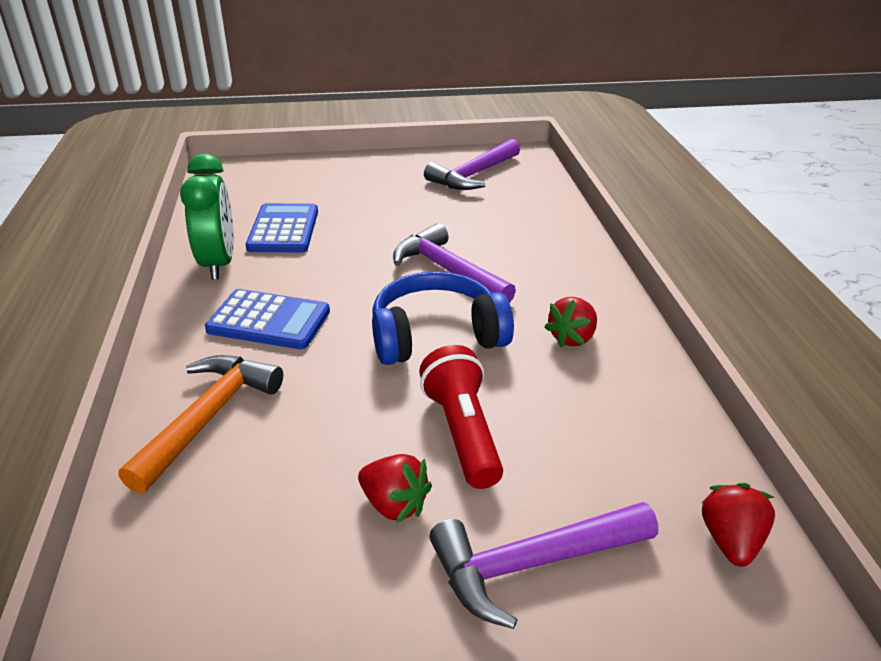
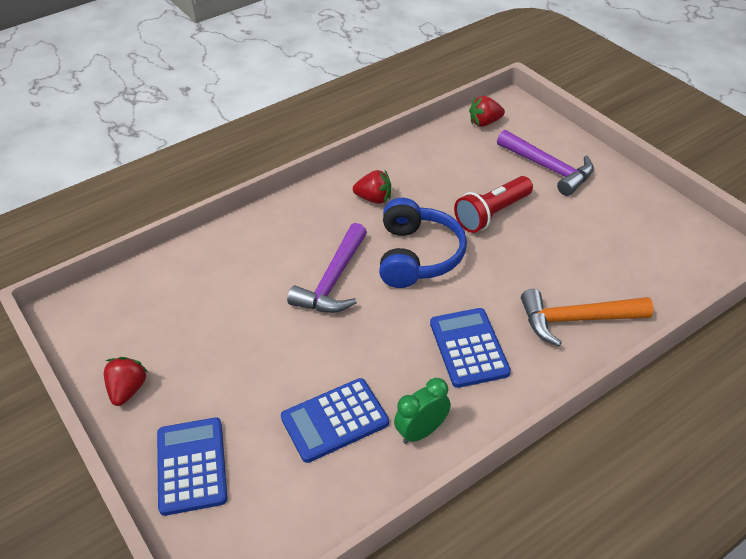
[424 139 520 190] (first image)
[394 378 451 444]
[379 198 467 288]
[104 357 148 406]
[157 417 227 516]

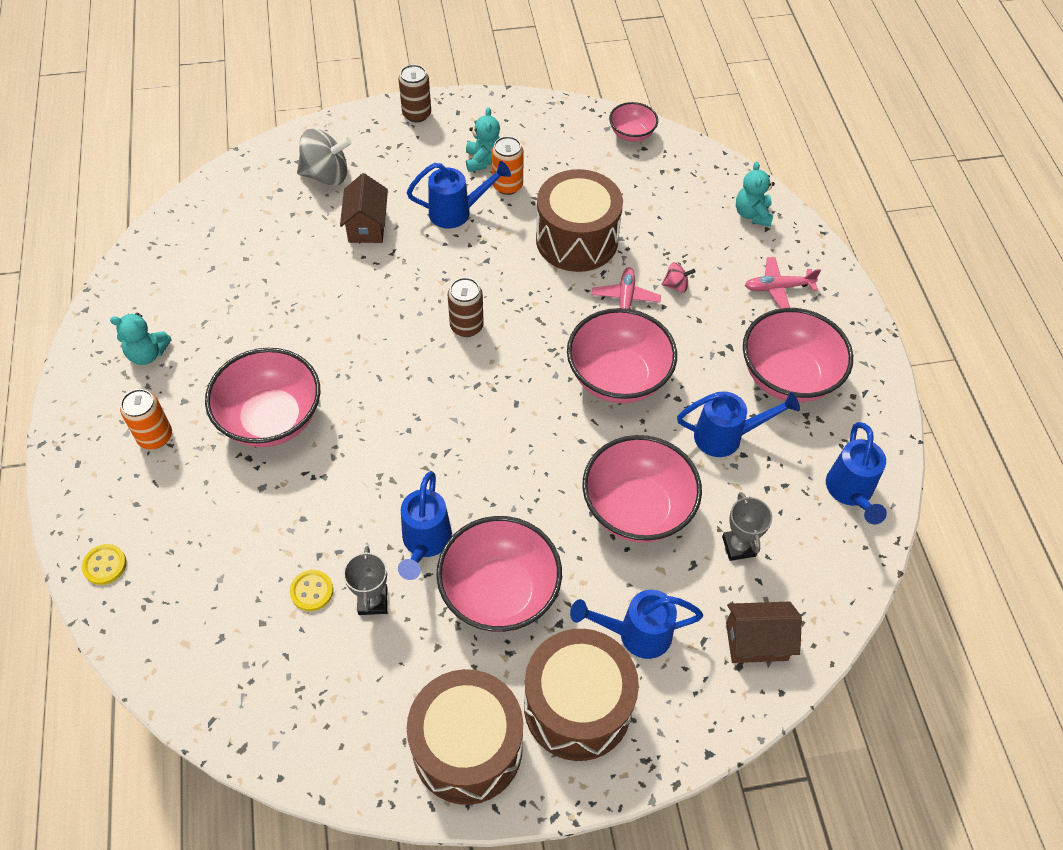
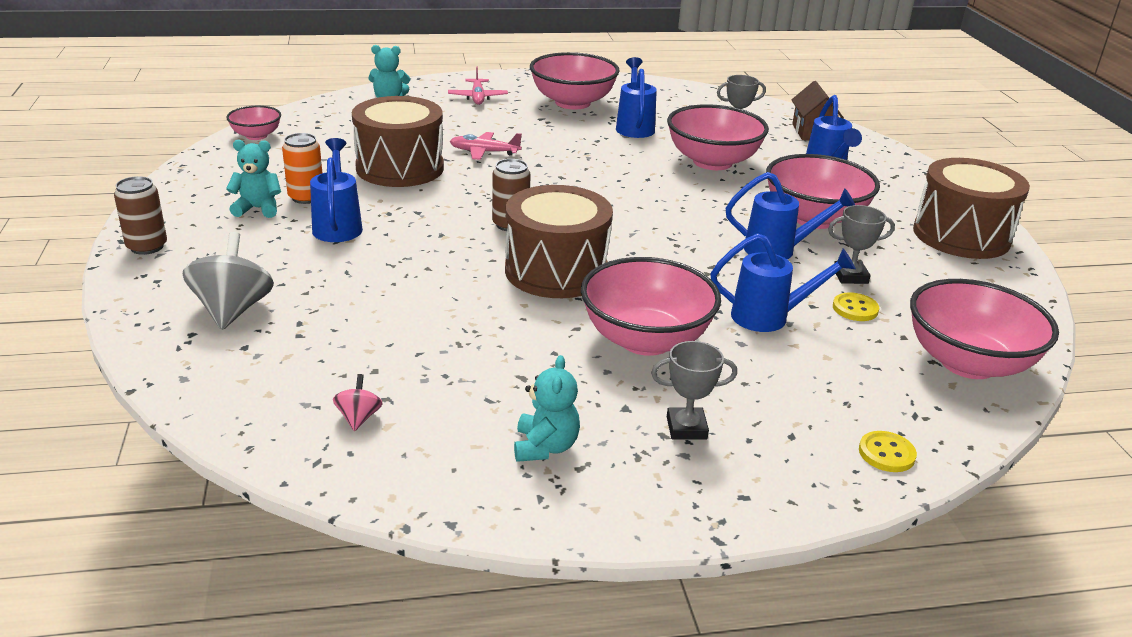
[340 173 388 243] (first image)
[333 374 382 431]
[910 279 1059 379]
[651 341 737 440]
[710 233 856 332]
[505 185 613 298]

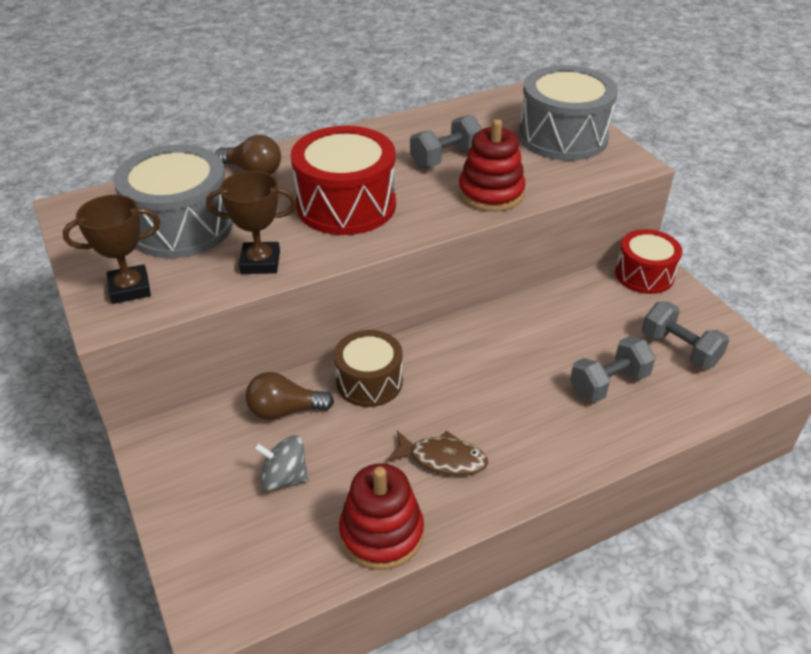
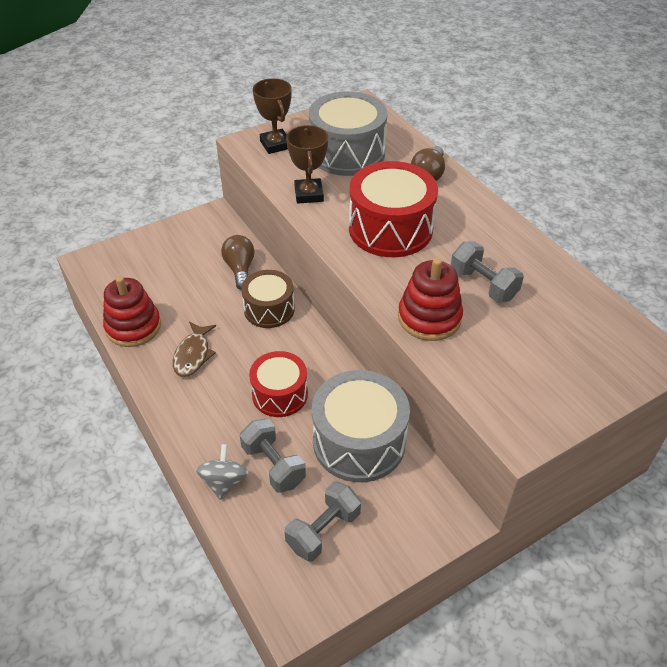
[312 370 410 482]
[249 351 308 417]
[196 444 249 500]

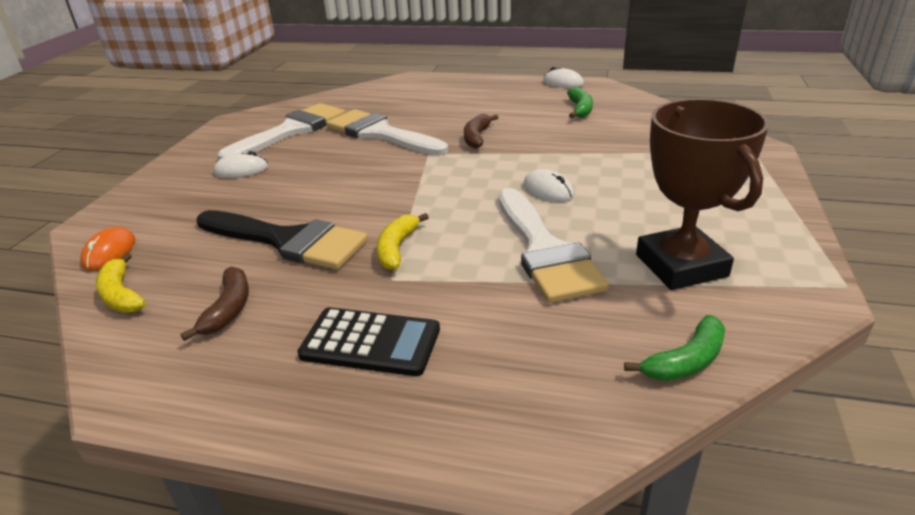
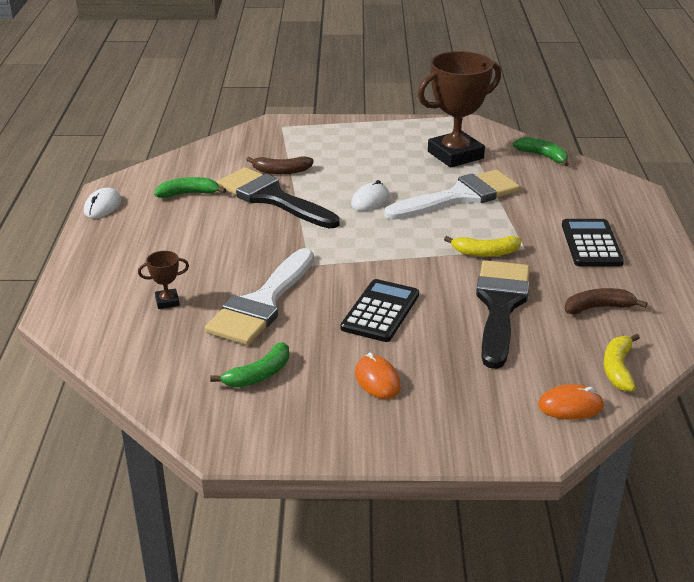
[210 342 289 388]
[246 156 314 174]
[355 352 401 399]
[603 334 640 392]
[217 167 340 229]
[138 251 189 309]
[341 279 419 342]

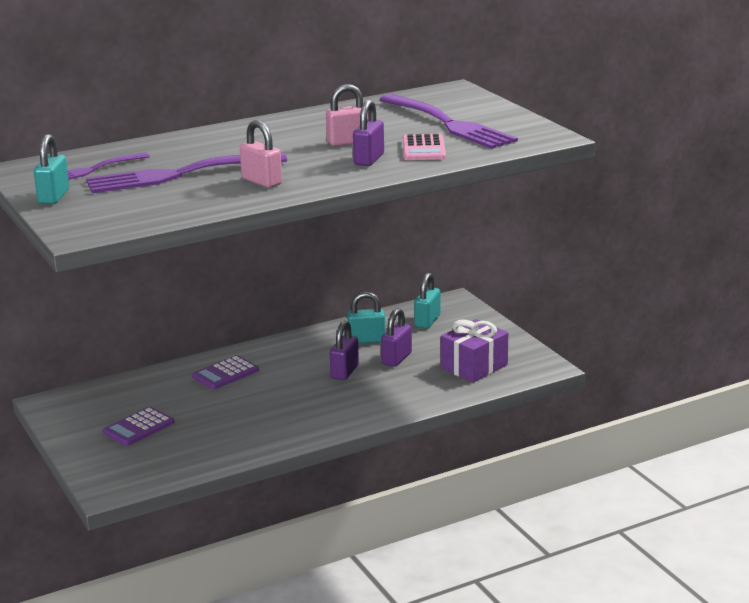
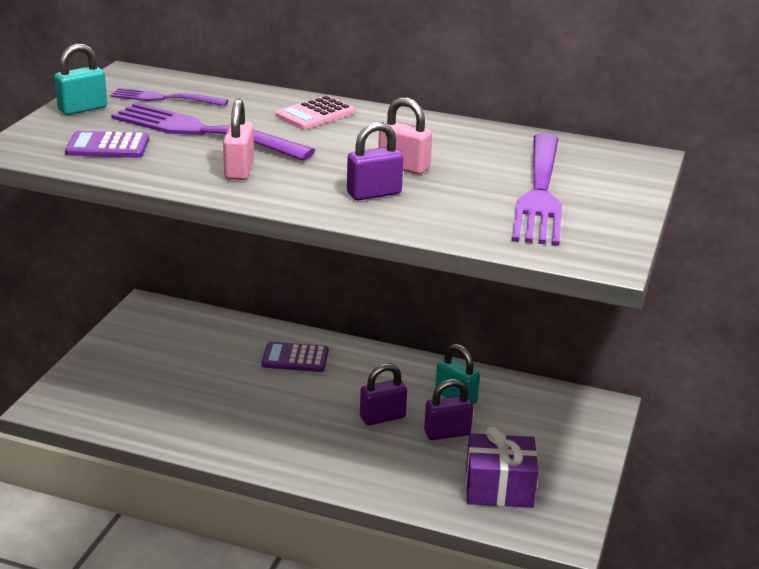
[276 95 355 129]
[414 273 440 329] (first image)
[65 131 149 158]

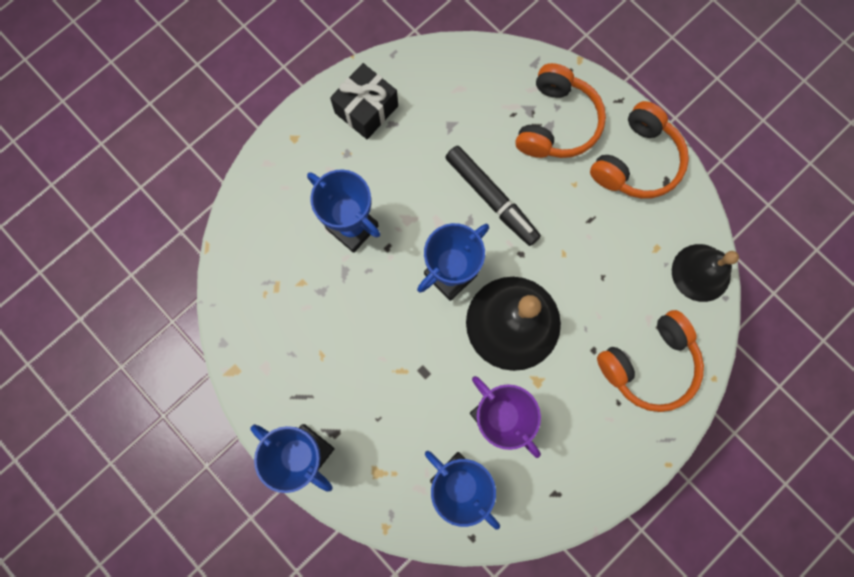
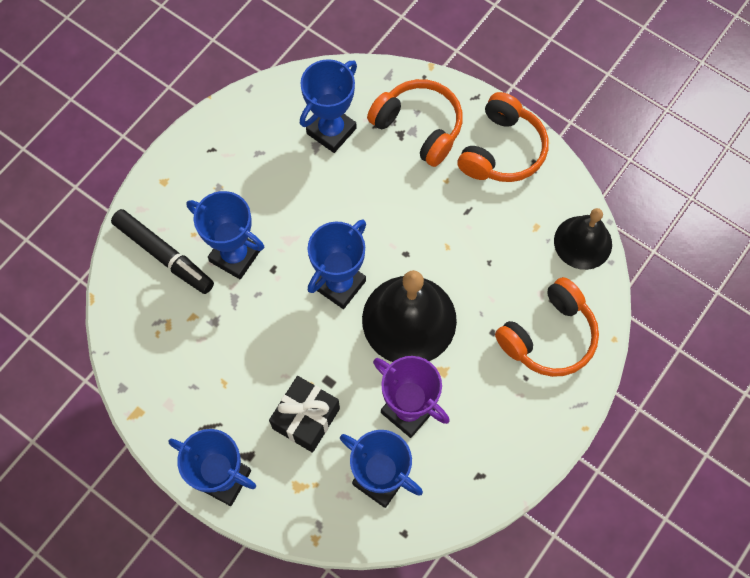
[269 376 340 453]
[367 79 463 167]
[111 209 214 294]
[300 59 357 153]

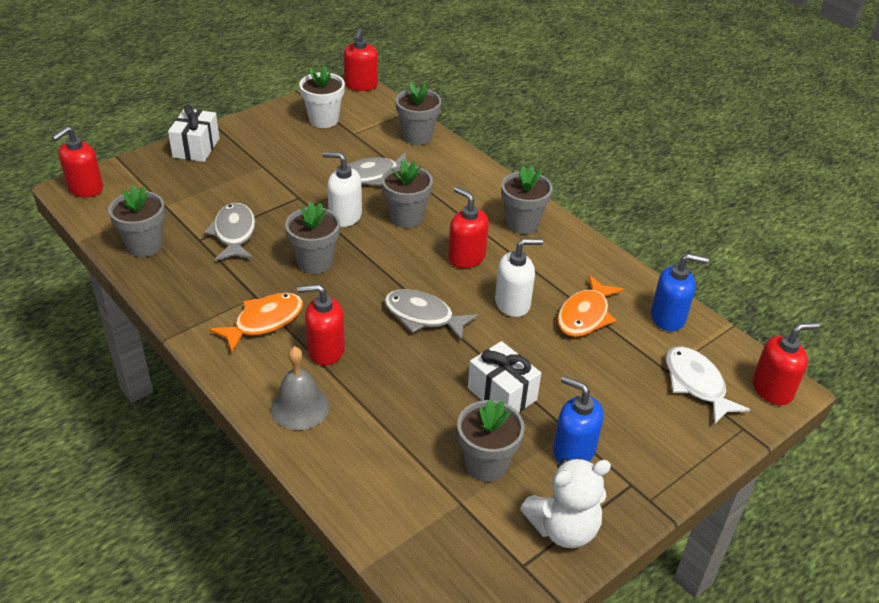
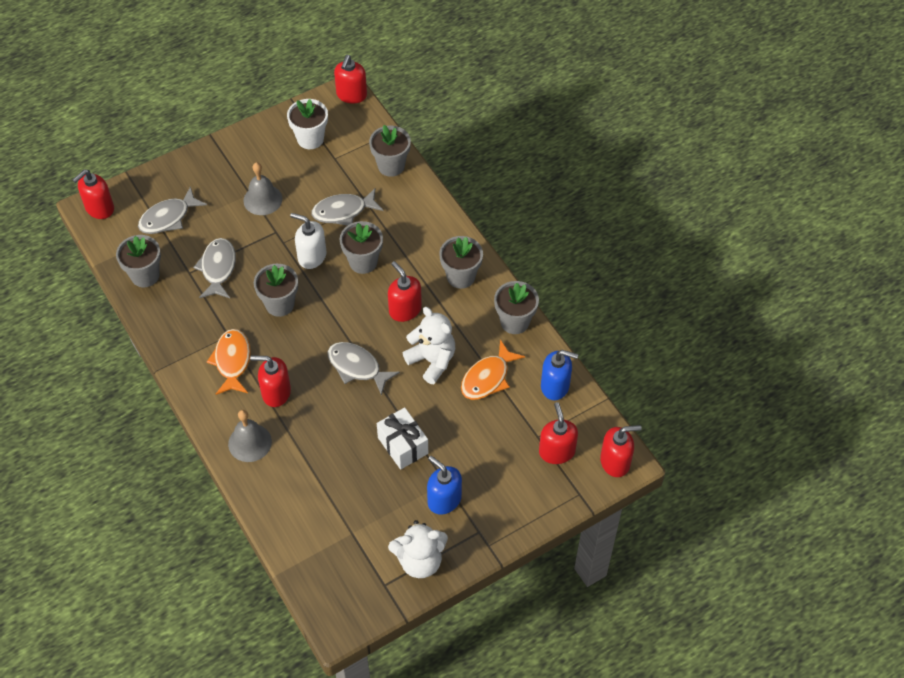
[168 104 219 162] (first image)
[403 307 455 384]
[207 329 251 395]
[539 402 578 464]
[494 281 539 334]
[243 162 282 215]
[138 186 207 234]

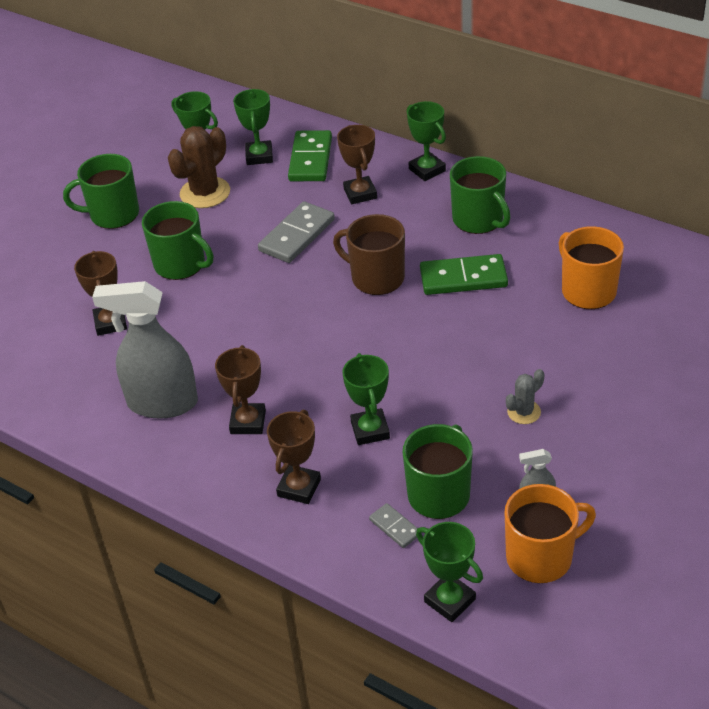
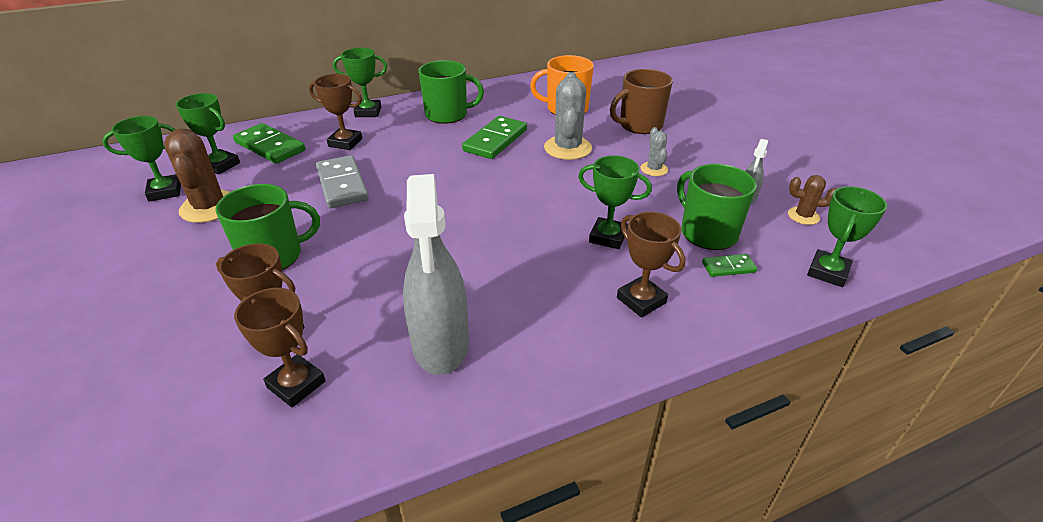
[63 154 139 229] (first image)
[610 69 673 134]
[403 174 469 375]
[234 288 326 407]
[788 175 836 225]
[702 254 757 277]
[807 186 887 287]
[544 72 592 160]

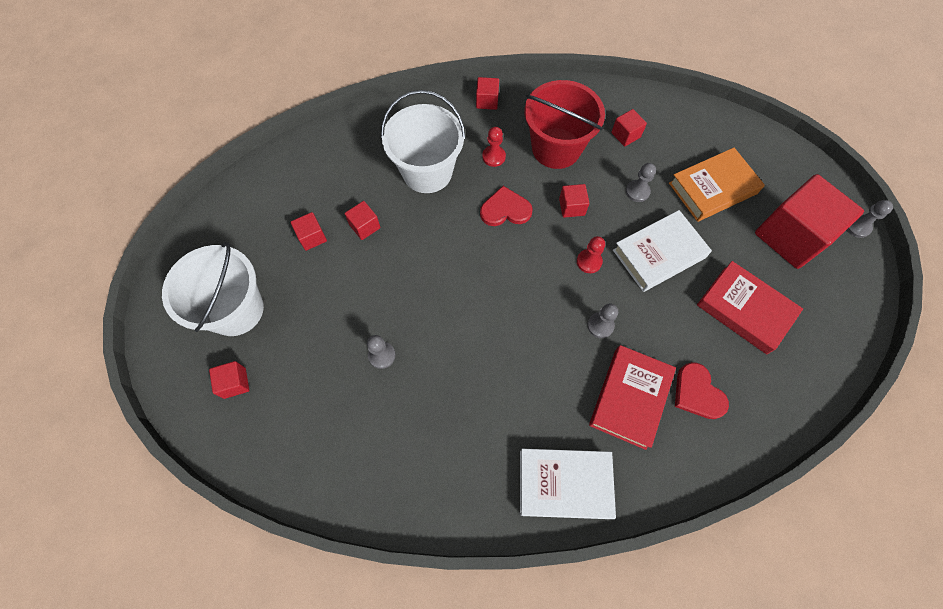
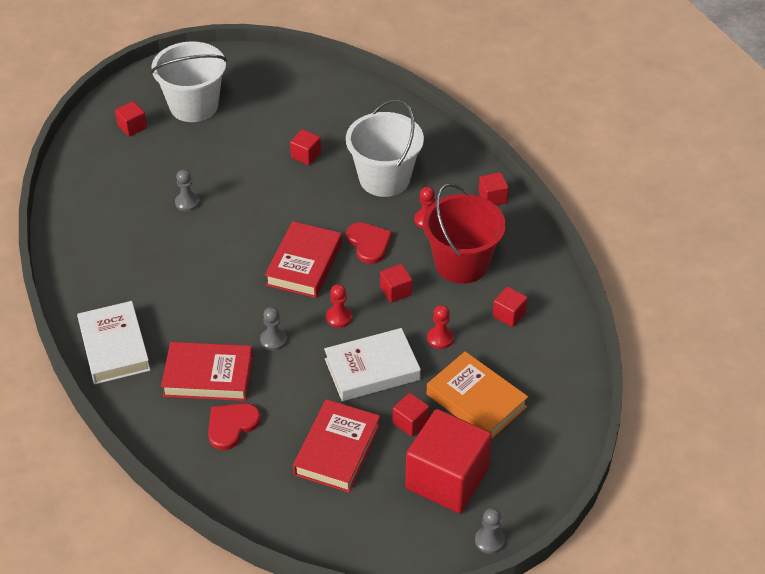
[427 305 454 349]
[324 328 421 401]
[393 393 429 437]
[265 221 342 298]

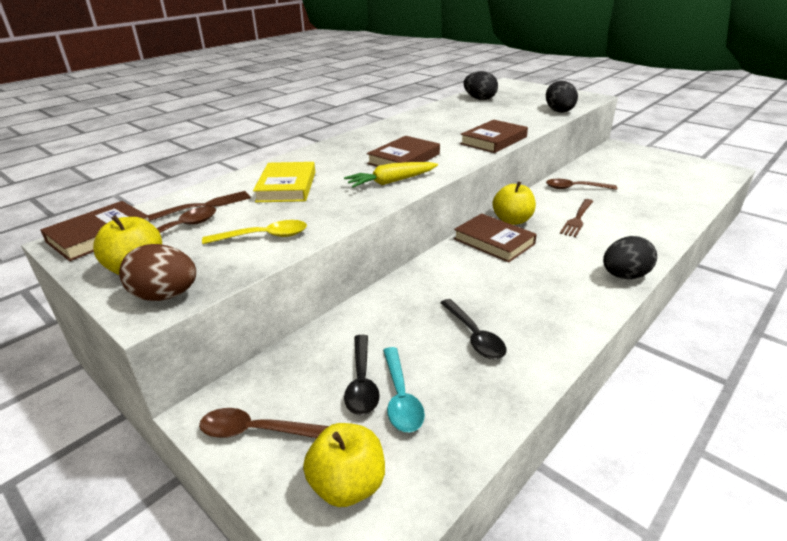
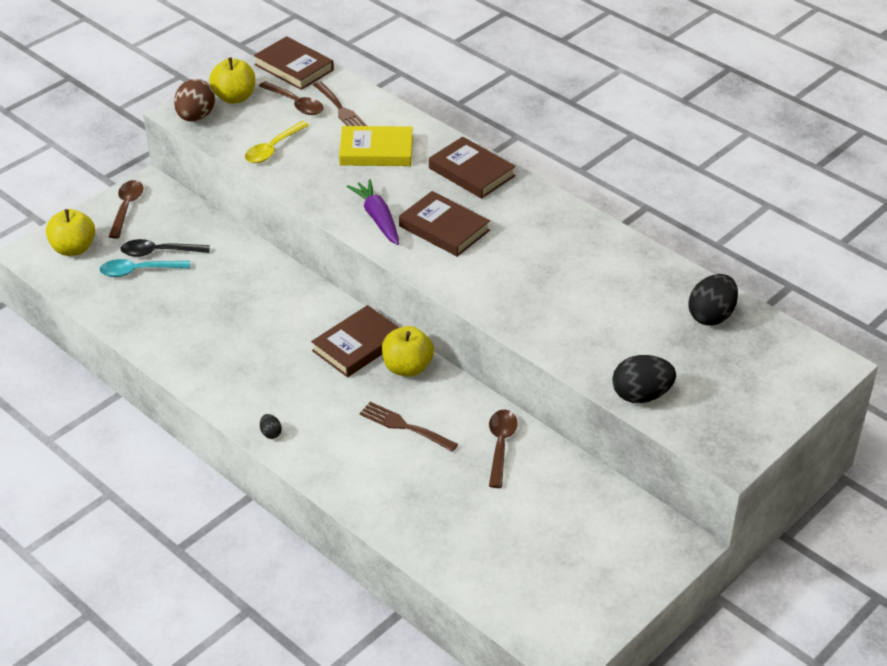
[429 137 516 199]
[347 179 399 245]
[245 121 309 163]
[260 414 282 439]
[440 299 507 359] (first image)

